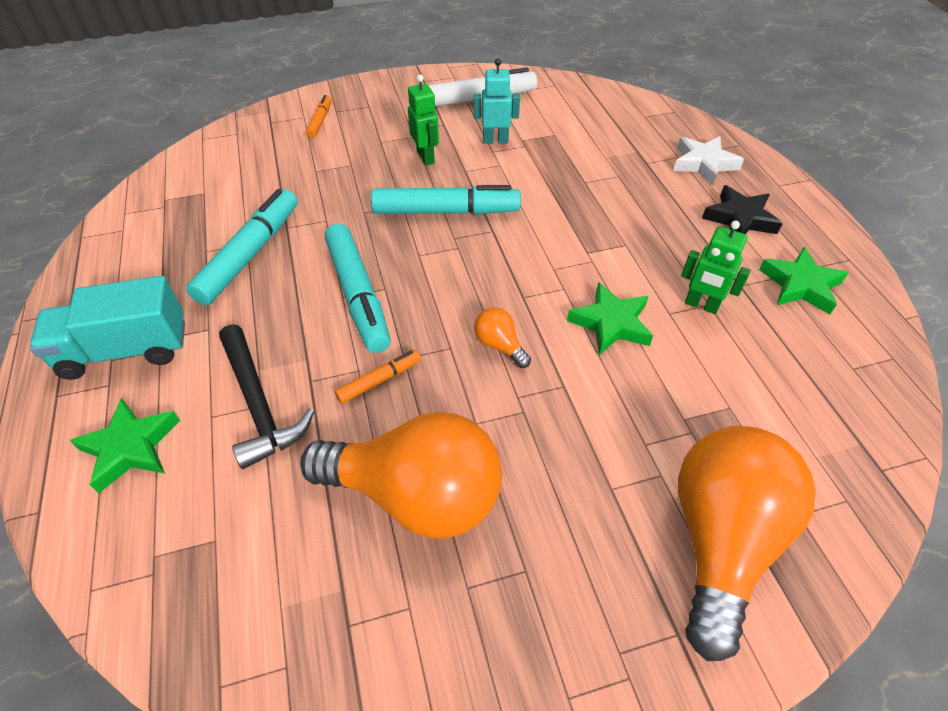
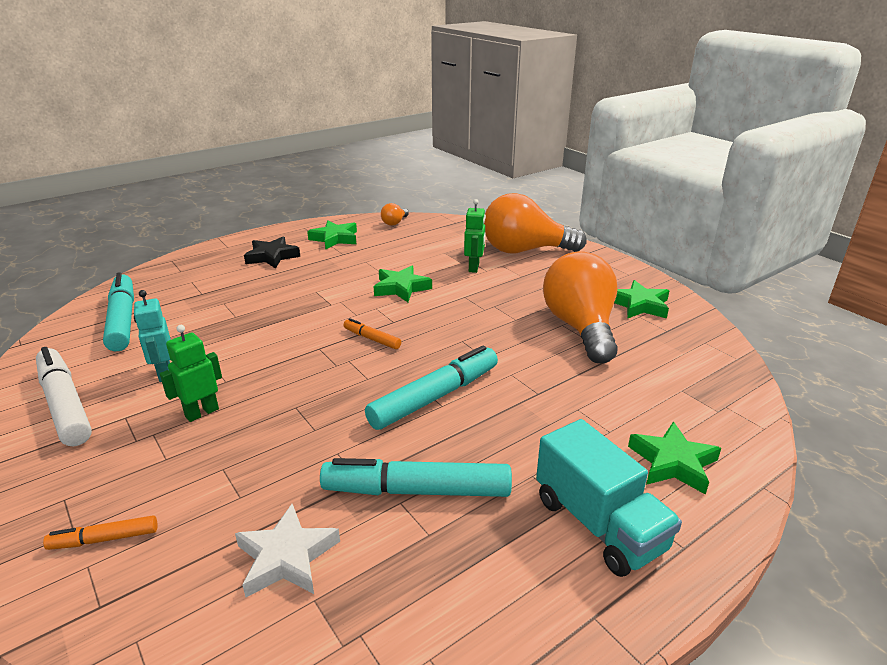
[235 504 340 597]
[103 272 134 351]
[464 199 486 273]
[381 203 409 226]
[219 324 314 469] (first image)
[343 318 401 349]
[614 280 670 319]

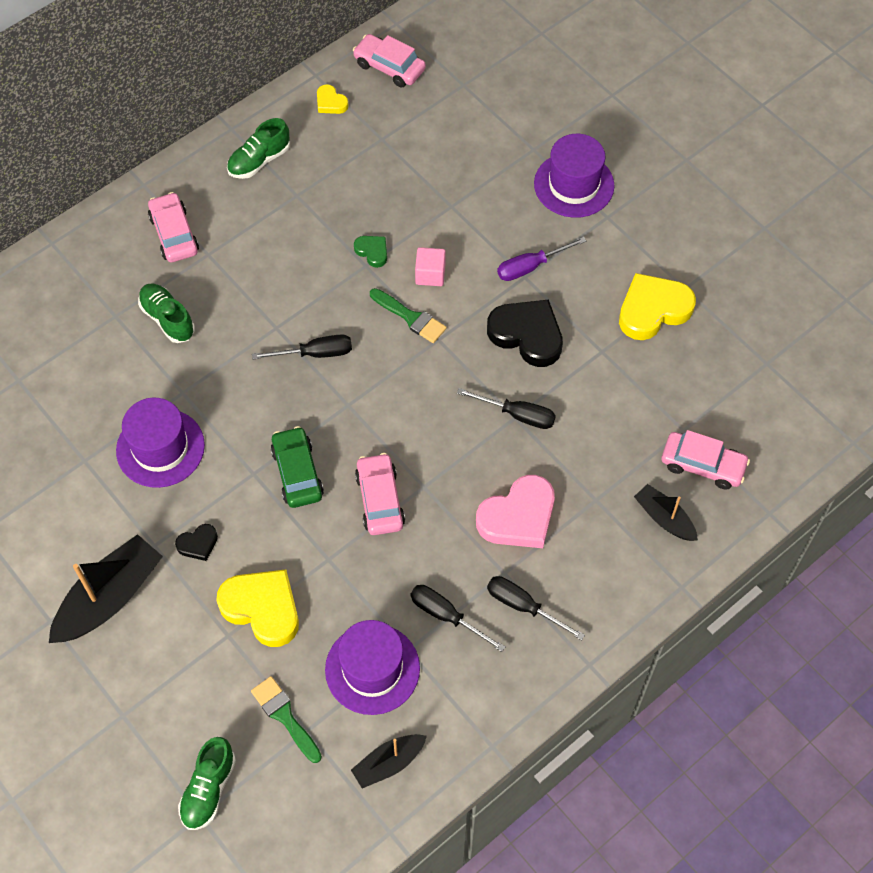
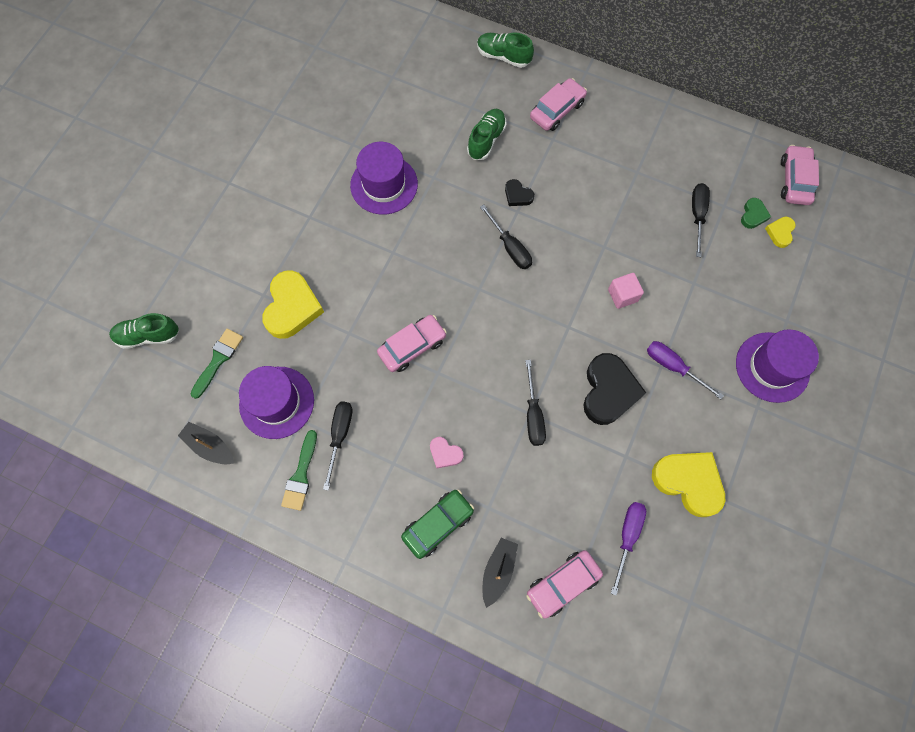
[765 217 796 248]
[477 32 534 68]
[741 198 771 229]
[281 430 317 511]
[401 489 474 559]
[527 550 603 619]
[430 437 463 468]
[505 179 534 206]
[49 534 163 643] (first image)
[692 183 710 257]
[611 502 646 595]

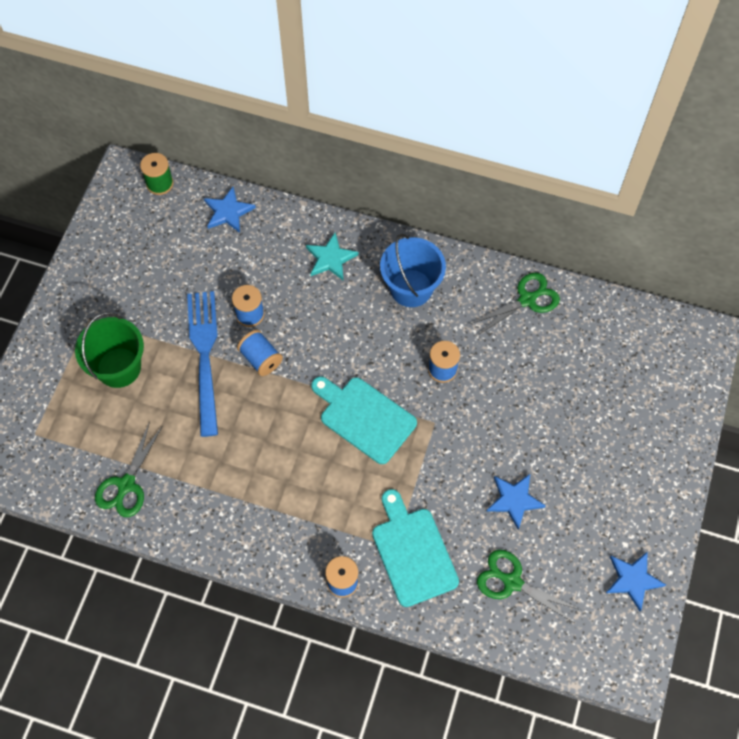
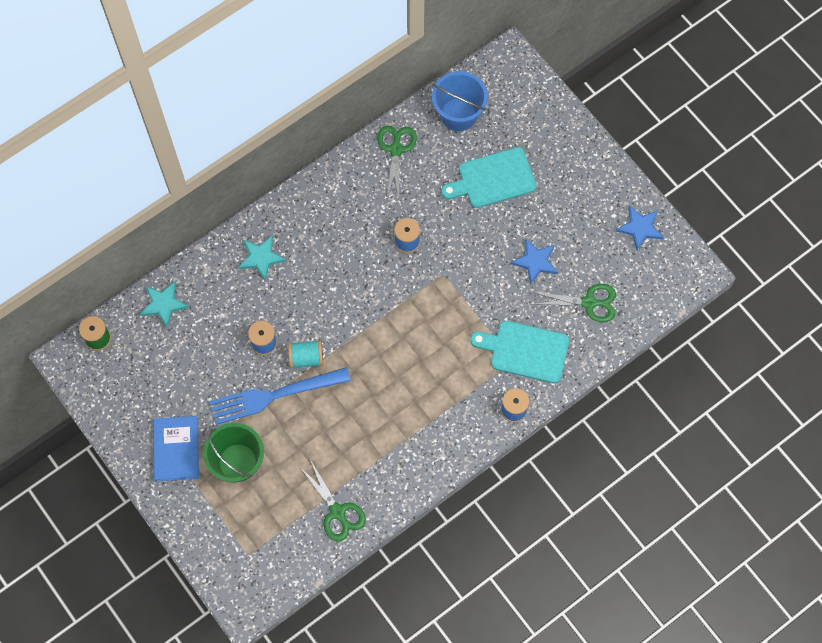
[140 282 189 327]
[432 71 488 131]
[210 367 351 425]
[288 340 323 369]
[441 147 537 208]
[531 284 616 322]
[153 416 199 481]

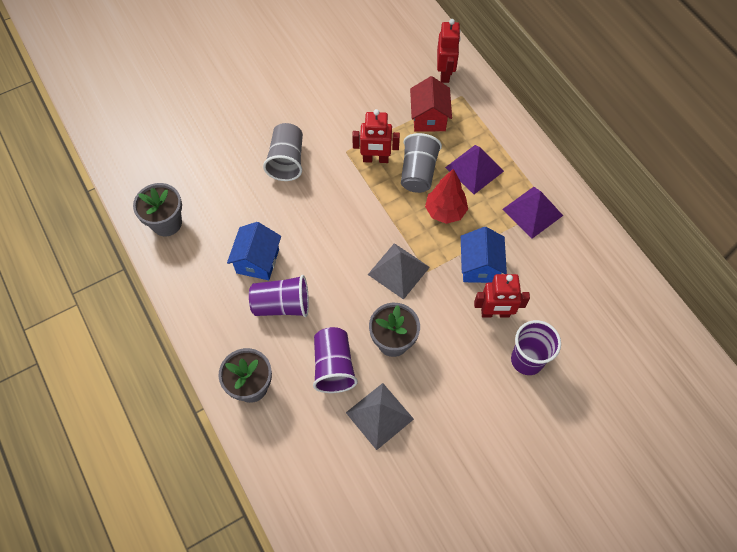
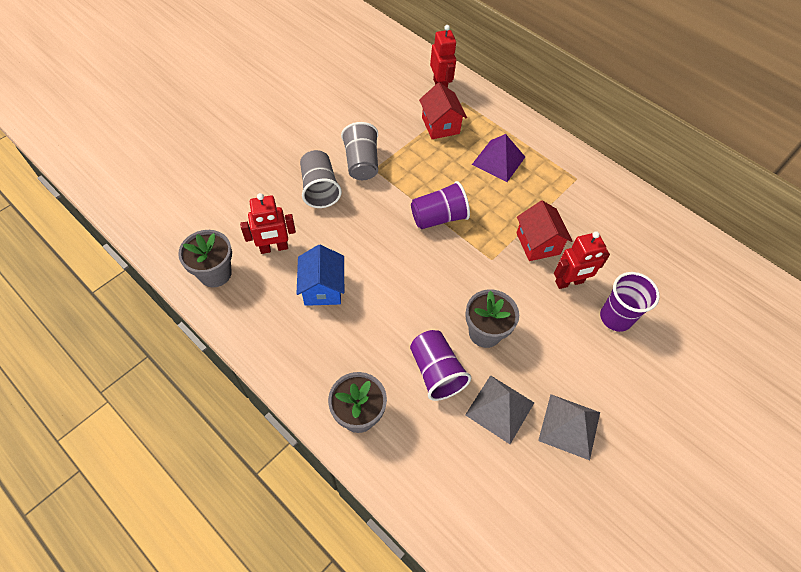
[240 193 296 254]
[341 122 378 180]
[425 169 468 224] (first image)
[503 187 563 239] (first image)
[516 200 572 261]
[538 394 600 460]
[411 181 470 229]

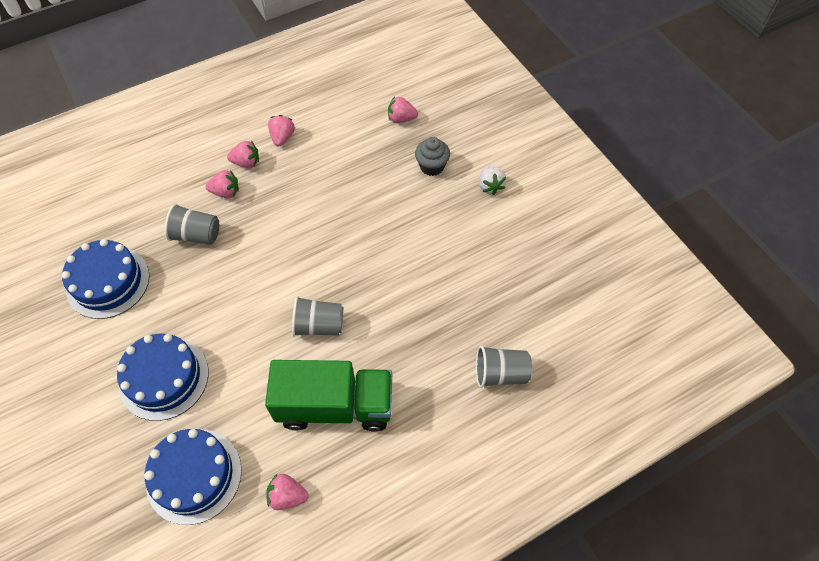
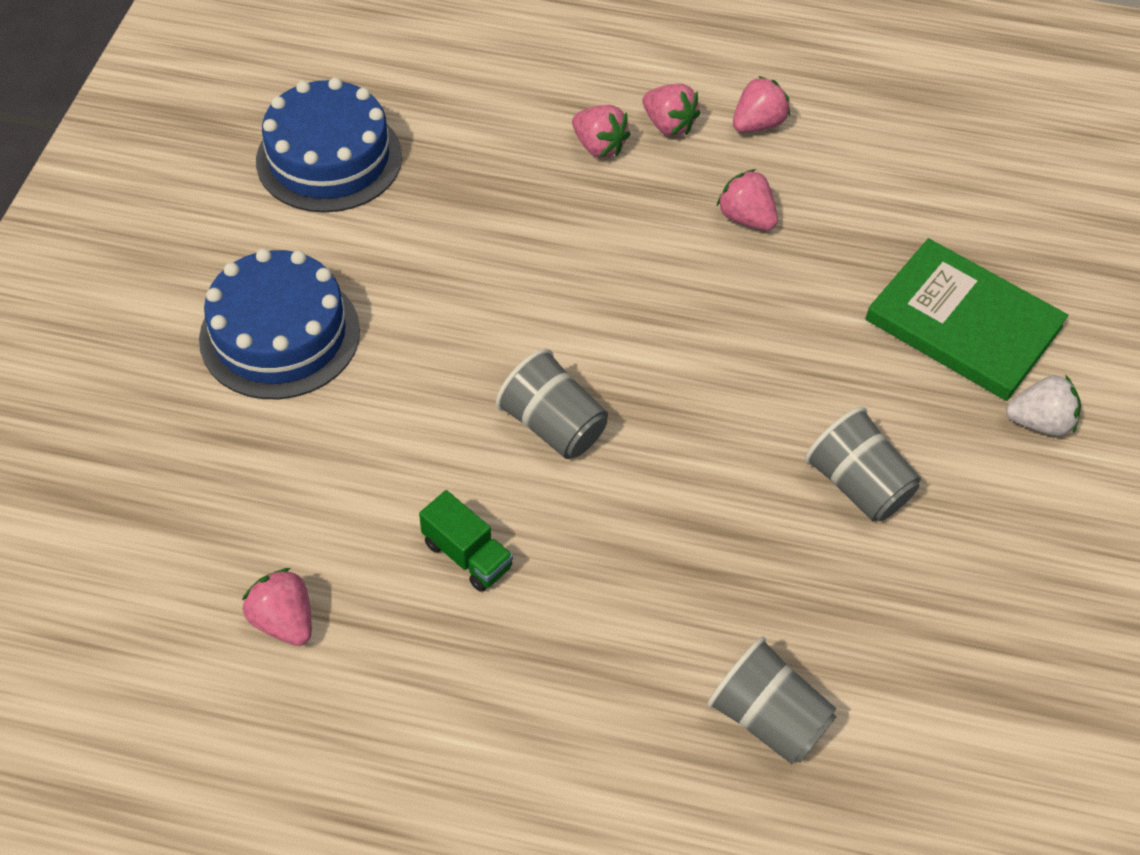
[716 169 778 230]
[865 238 1068 401]
[1006 375 1081 436]
[805 407 921 522]
[419 490 513 592]
[144 429 242 525] (first image)

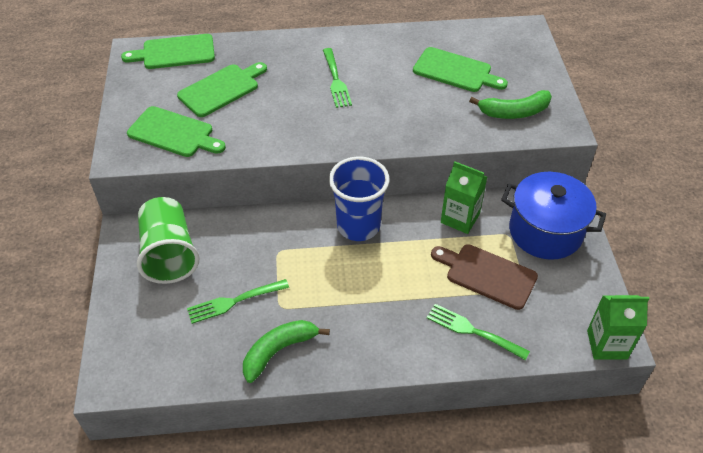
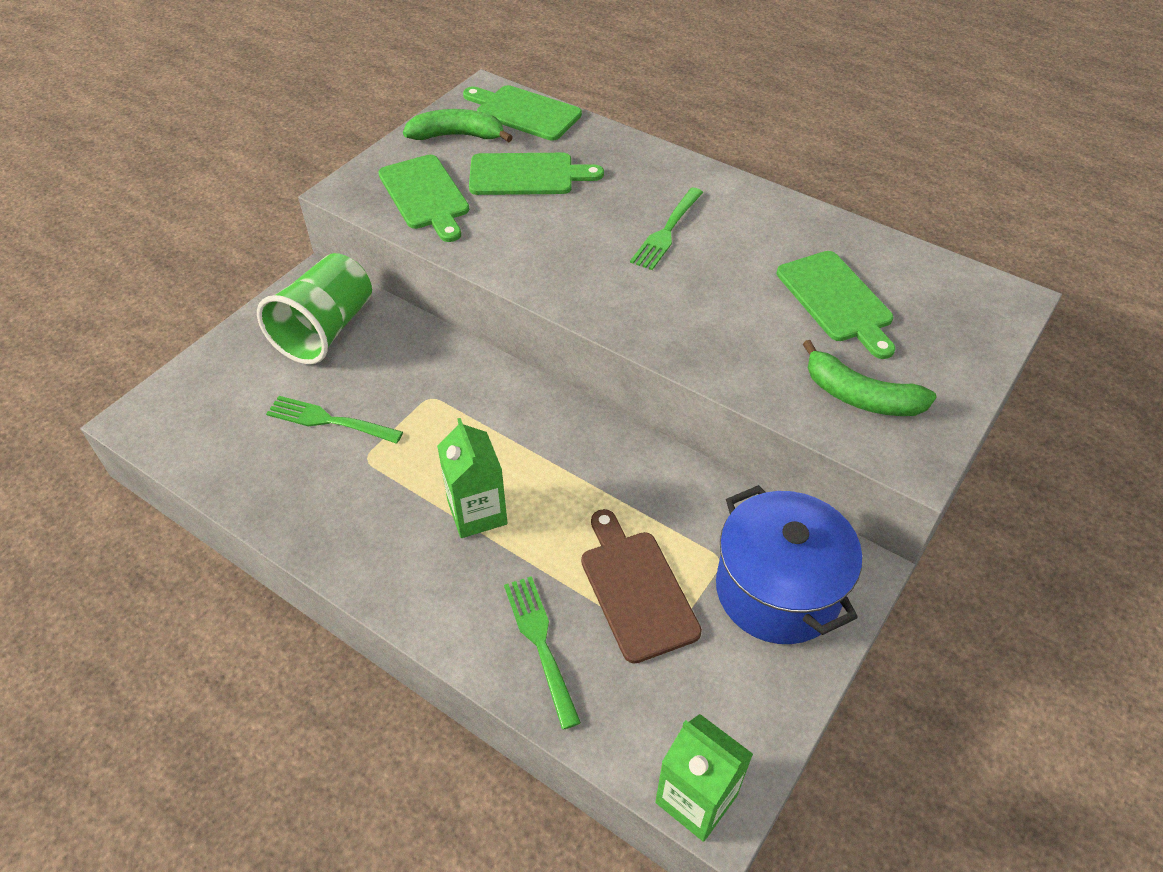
[329 157 390 241] (first image)
[437 418 508 538]
[403 109 513 143]

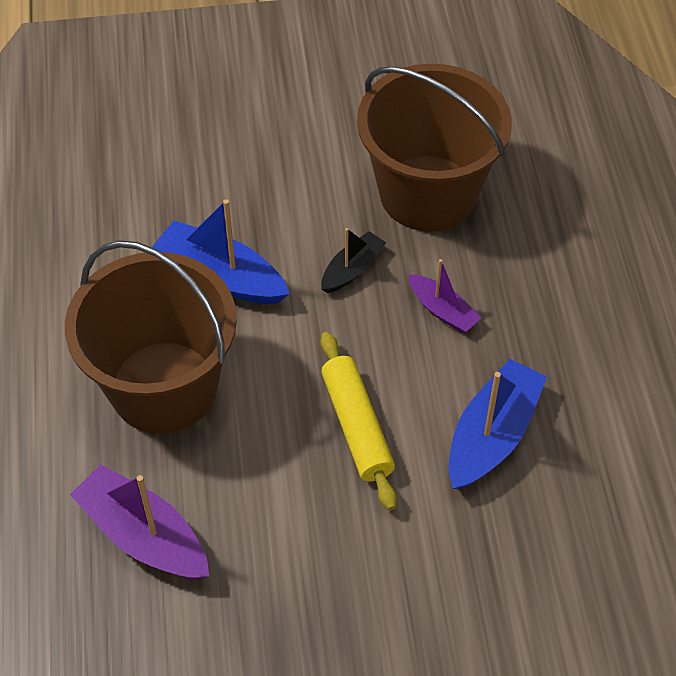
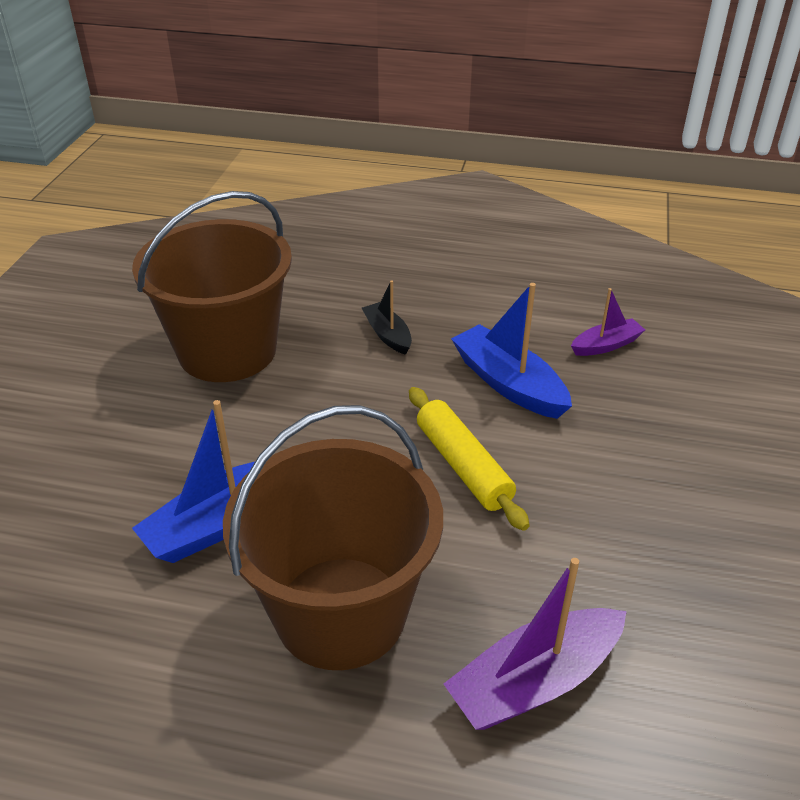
[362 280 412 355]
[571 288 645 356]
[409 387 530 531]

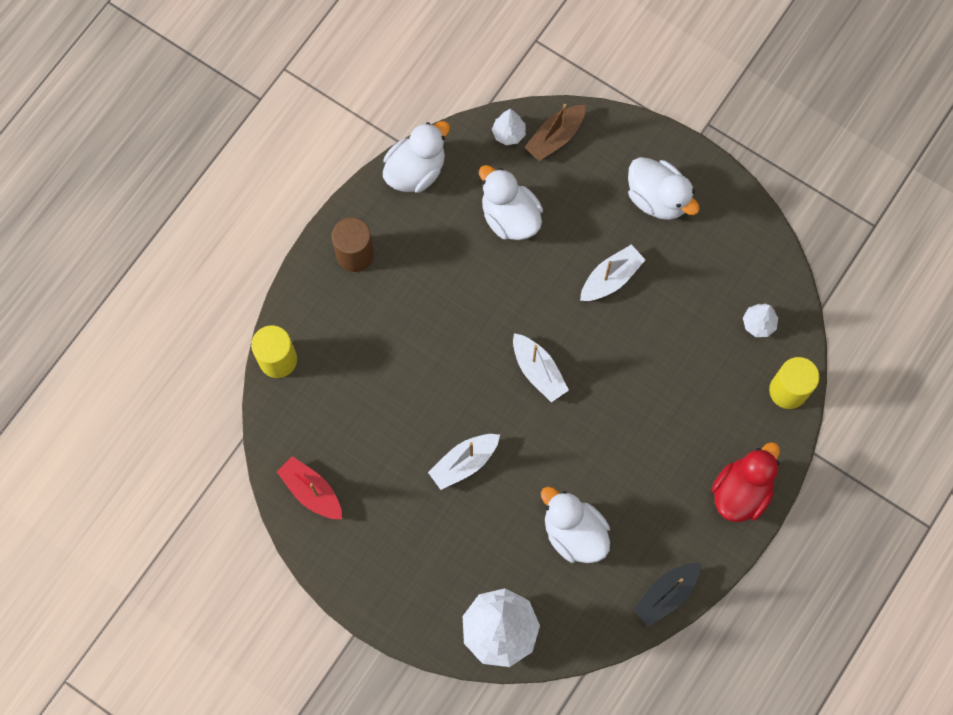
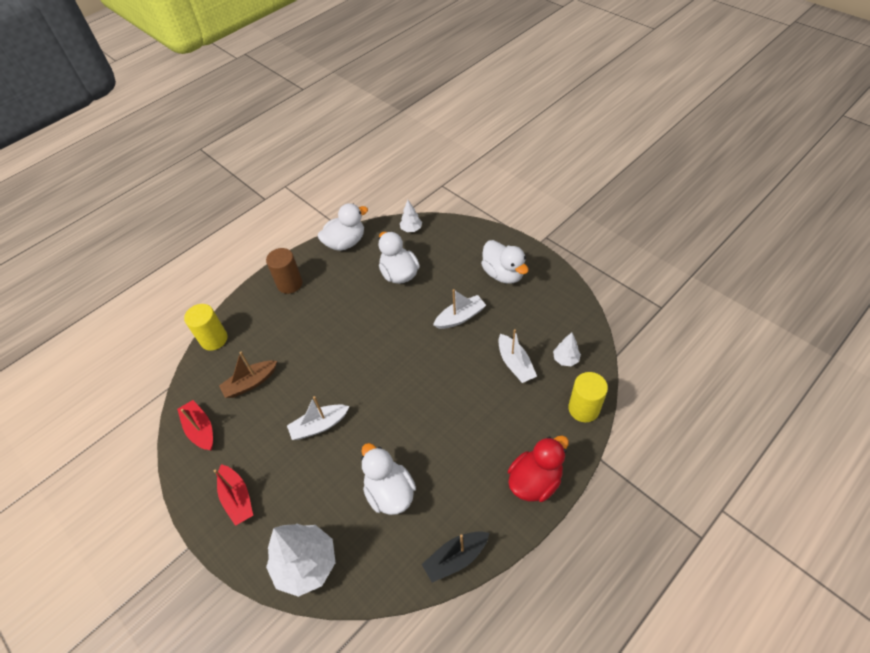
[219 352 277 398]
[499 329 537 383]
[214 464 253 526]

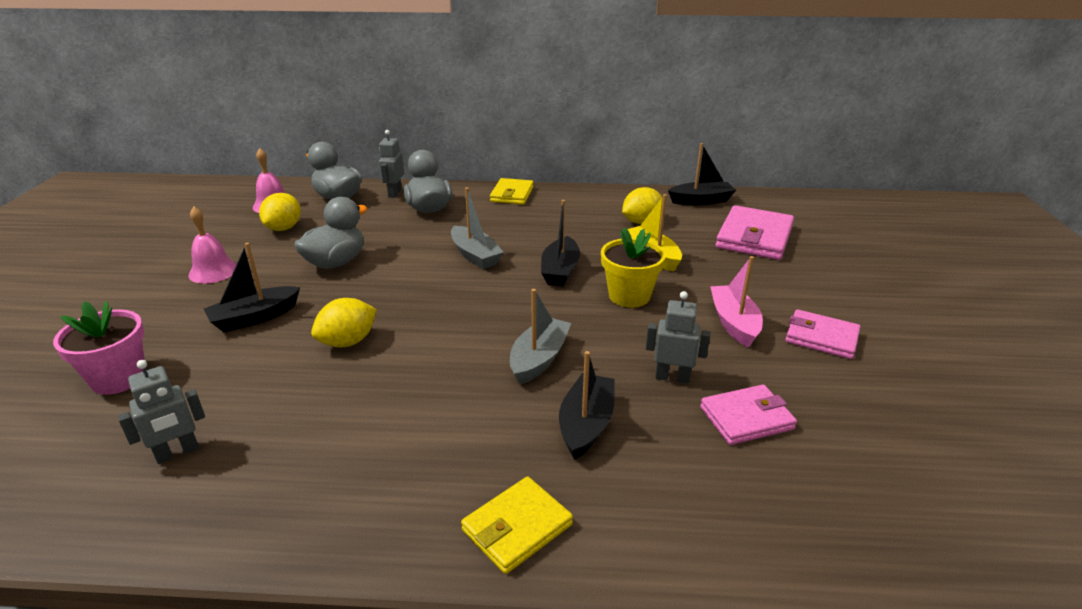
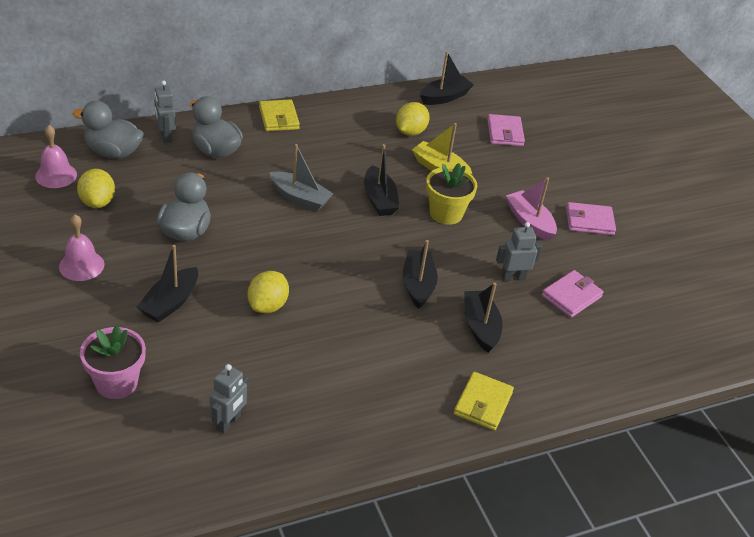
[487 114 525 146]
[403 240 438 309]

